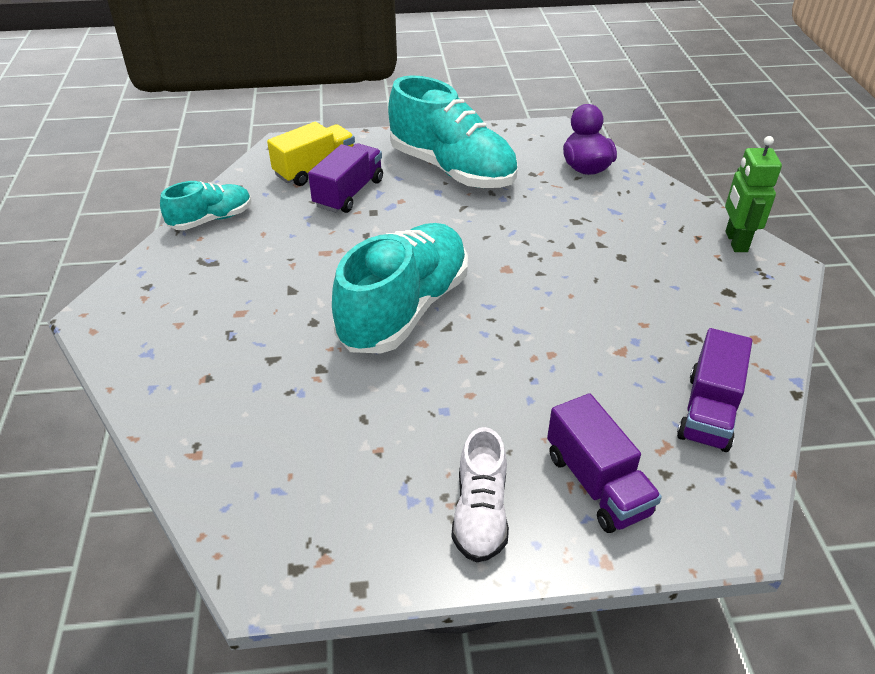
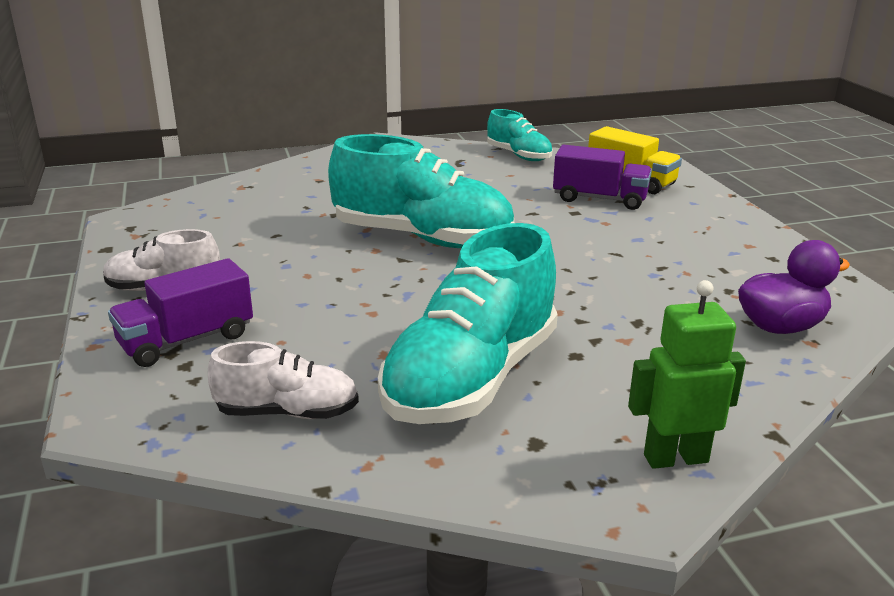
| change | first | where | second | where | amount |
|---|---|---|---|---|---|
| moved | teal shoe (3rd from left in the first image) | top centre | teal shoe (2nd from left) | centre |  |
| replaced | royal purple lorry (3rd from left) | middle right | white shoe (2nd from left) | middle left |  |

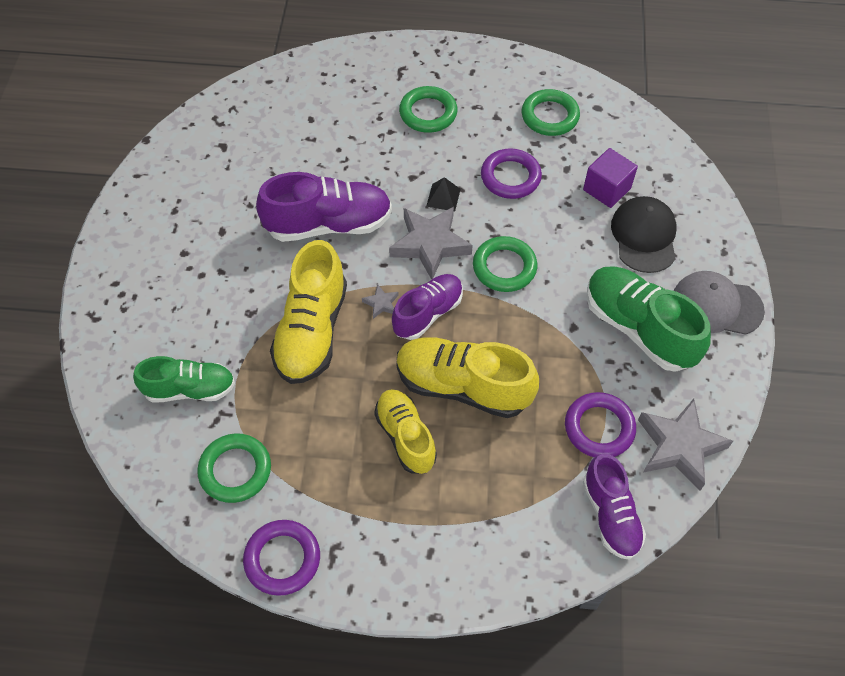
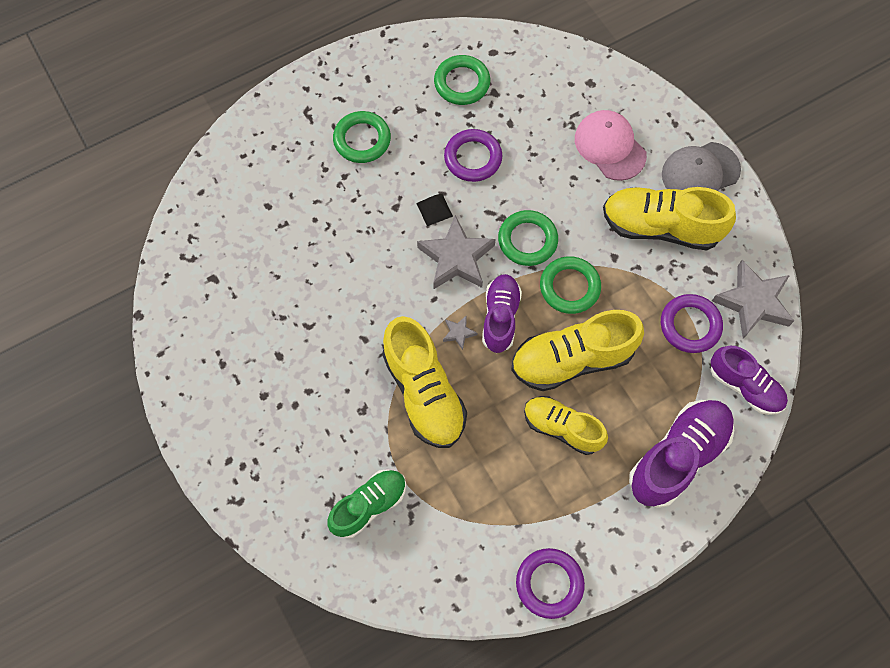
| change | first | where | second | where | amount |
|---|---|---|---|---|---|
| removed | royal purple solid cube | top right |  |  |  |
| moved | royal purple shoe (1st from left in the first image) | top centre | royal purple shoe (2nd from left) | bottom right |  |
| recoloured | jet-black baseball cap | middle right | rosy baseball cap | top right |  |
| recoloured | leaf-green shoe (2nd from left) | middle right | bright yellow shoe (4th from left) | top right |  |
| moved | leaf-green ring (1st from left in the first image) | bottom left | leaf-green ring (4th from left) | centre |  |

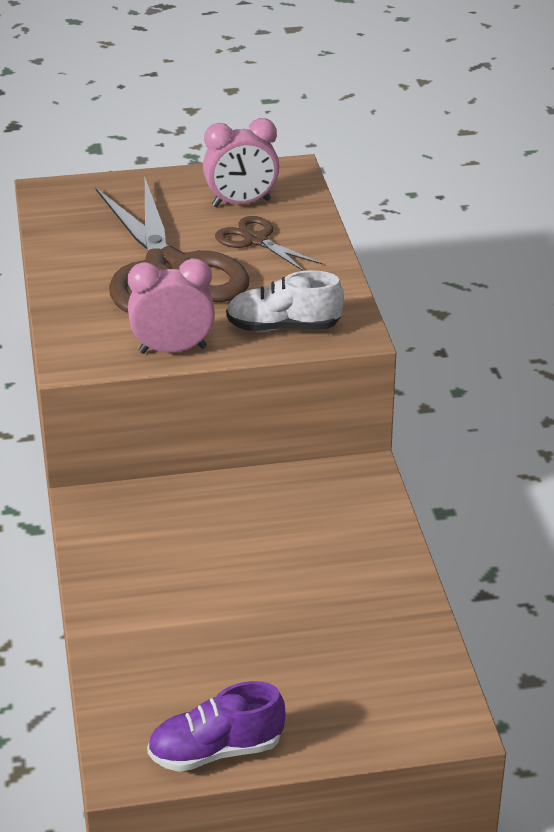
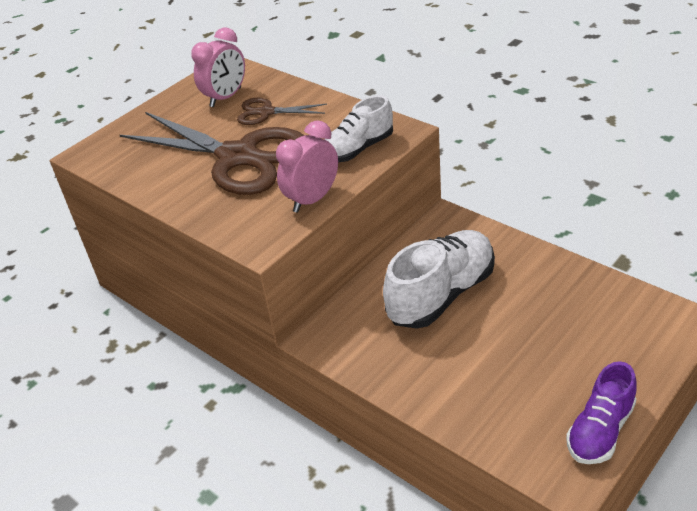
| change | first | where | second | where | amount |
|---|---|---|---|---|---|
| added |  |  | white shoe (2nd from left) | centre |  |

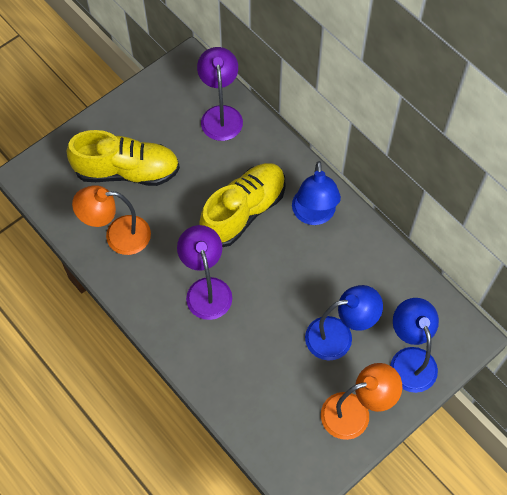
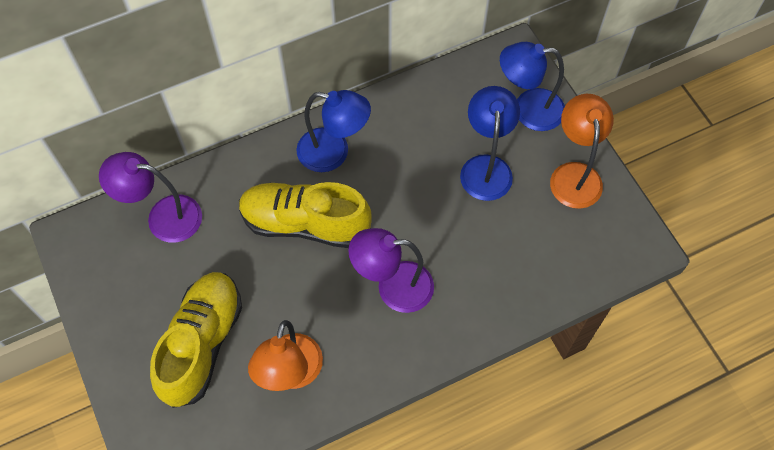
| change | first | where | second | where | amount |
|---|---|---|---|---|---|
| turned | bright yellow shoe (2nd from left) | centre |  | centre | 45 degrees counterclockwise |

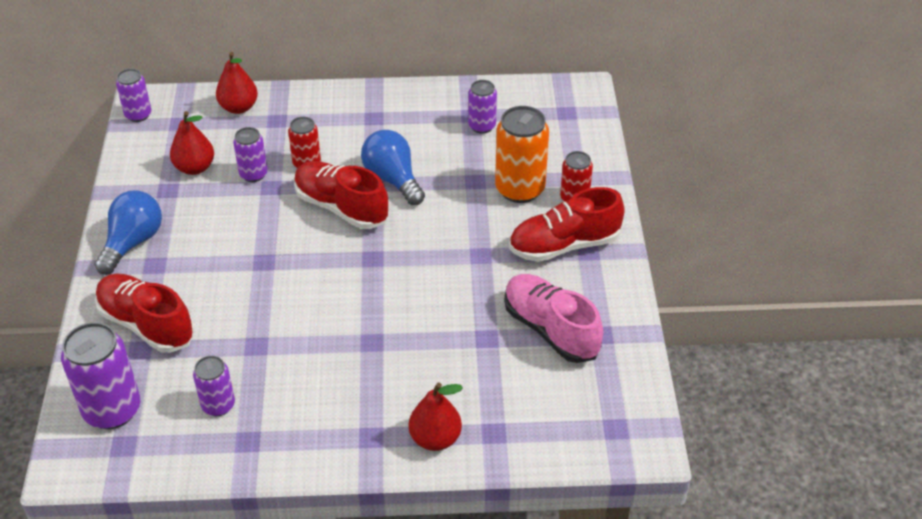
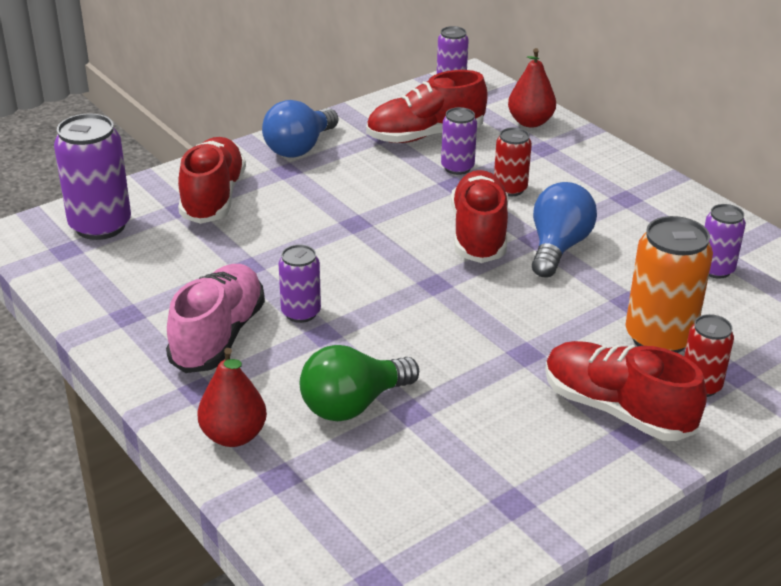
| change | first | where | second | where | amount |
|---|---|---|---|---|---|
| replaced | scarlet pear (1st from left) | top left | scarlet shoe (2nd from left) | top centre |  |
| turned | royal blue lightbulb (1st from left) | middle left |  | top centre | 135 degrees clockwise |
| moved | rosy shoe | centre |  | middle left |  |
| moved | royal purple can (3rd from left in the first image) | bottom left | royal purple can (2nd from left) | centre |  |
| added |  |  | leaf-green lightbulb | centre |  |

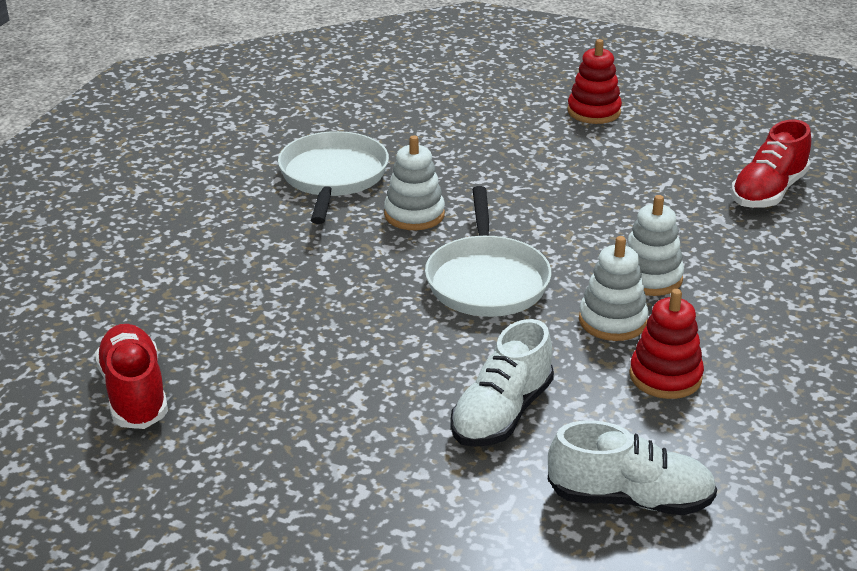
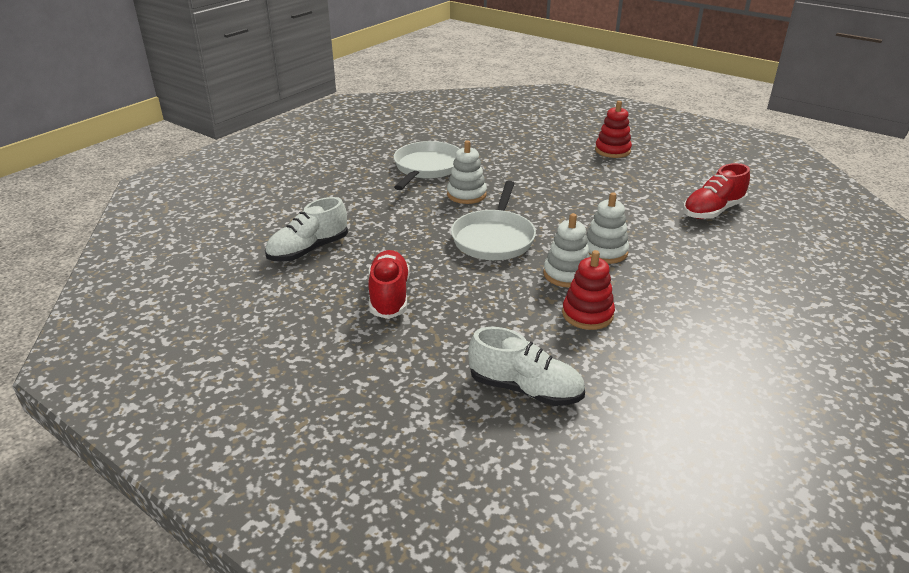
| change | first | where | second | where | amount |
|---|---|---|---|---|---|
| moved | white shoe (1st from left) | bottom centre |  | centre |  |
| moved | scarlet shoe (1st from left) | middle left |  | centre |  |

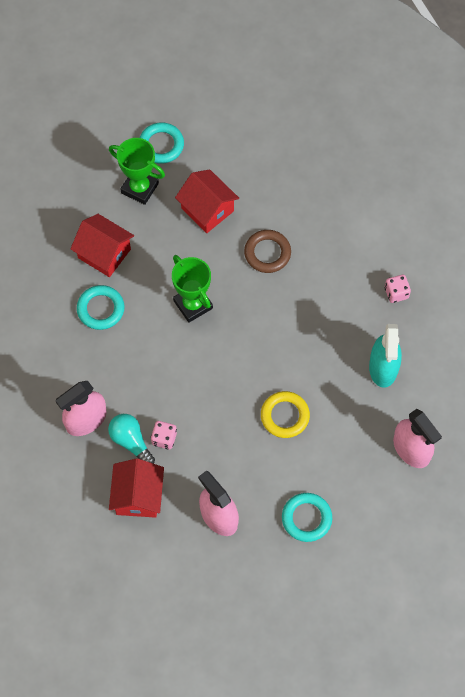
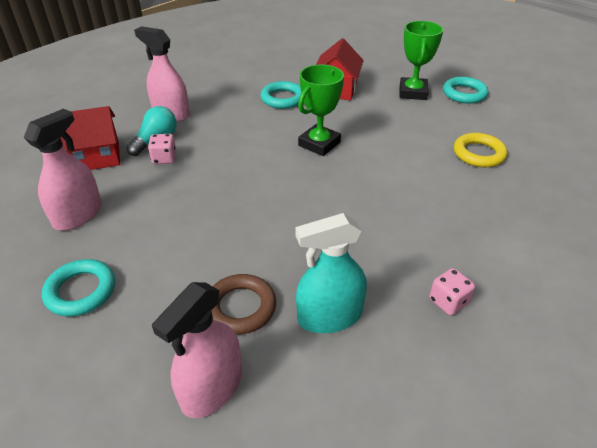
| change | first | where | second | where | amount |
|---|---|---|---|---|---|
| removed | scarlet toy house (3rd from left) | top centre |  |  |  |
| moved | brown ring | centre |  | bottom centre |  |
| moved | bright yellow ring | centre |  | middle right |  |

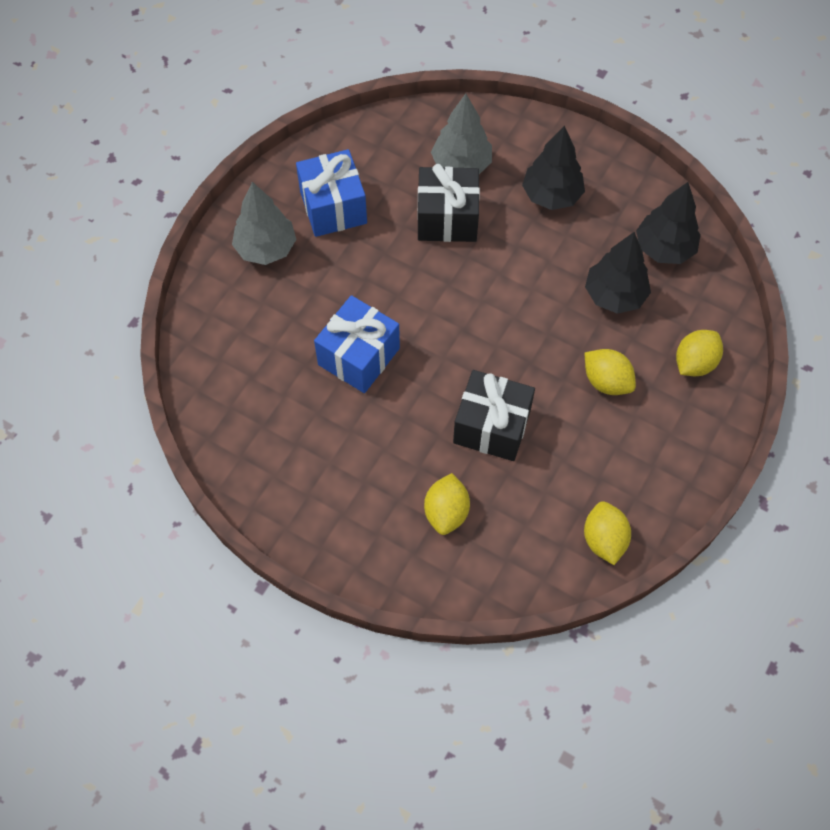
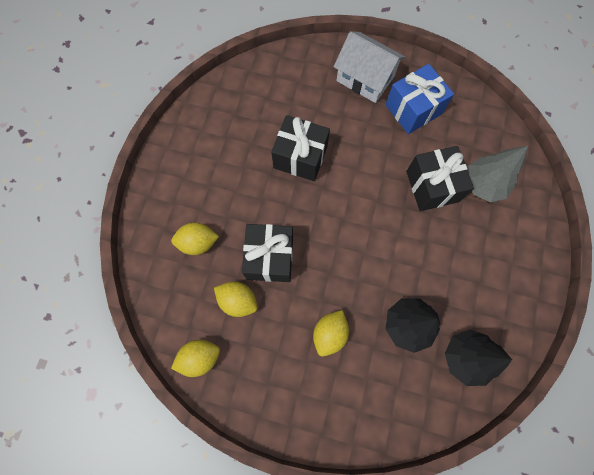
| change | first | where | second | where | amount |
|---|---|---|---|---|---|
| removed | jet-black toy tree (1st from left) | top centre |  |  |  |
| replaced | grey toy tree (1st from left) | top left | white toy house | top centre |  |
| recoloured | royal blue wrapped gift (2nd from left) | centre | jet-black wrapped gift (2nd from left) | top centre |  |
| moved | bright yellow lemon (4th from left in the first image) | middle right | bright yellow lemon (3rd from left) | centre |  |

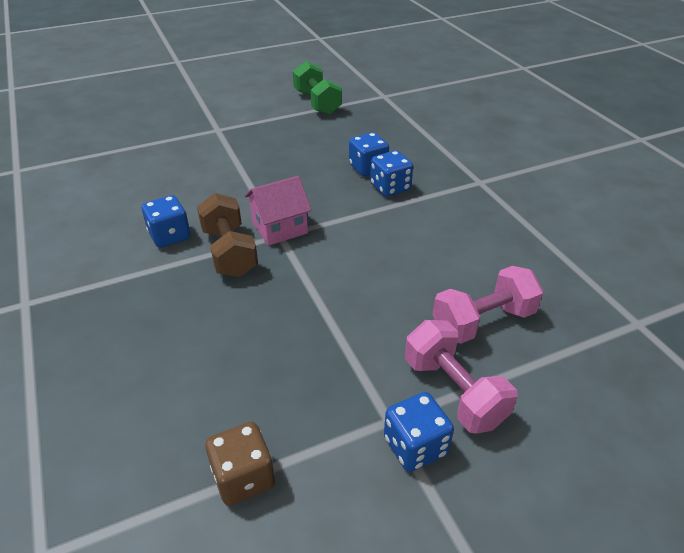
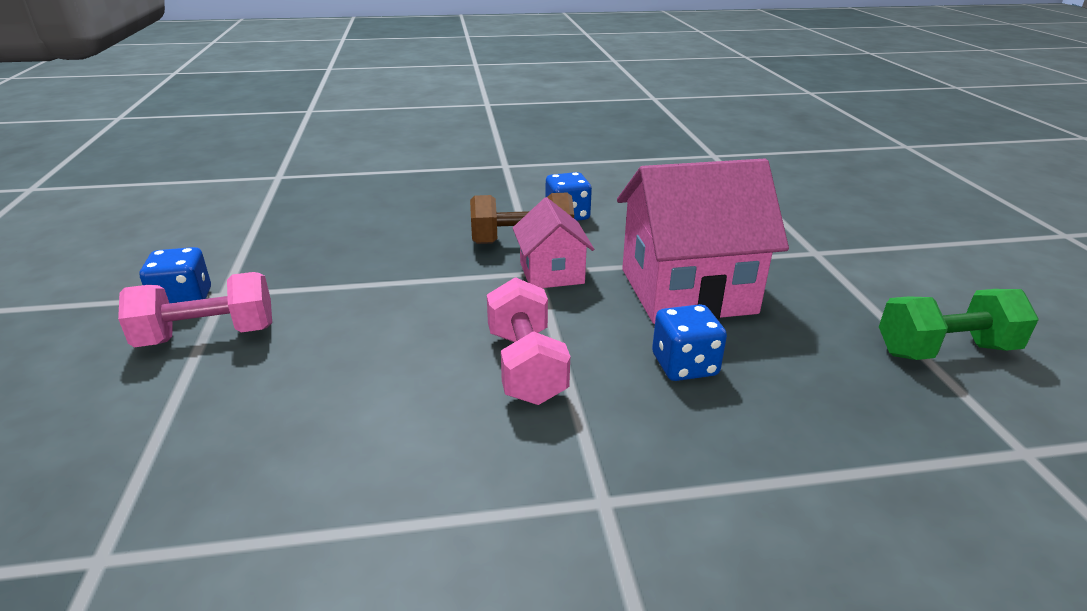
| change | first | where | second | where | amount |
|---|---|---|---|---|---|
| removed | royal blue dice (3rd from left) | top centre |  |  |  |
| moved | rosy hand weight (2nd from left) | middle right |  | centre |  |
| removed | brown dice | bottom centre |  |  |  |
| added |  |  | rosy toy house (2nd from left) | centre |  |

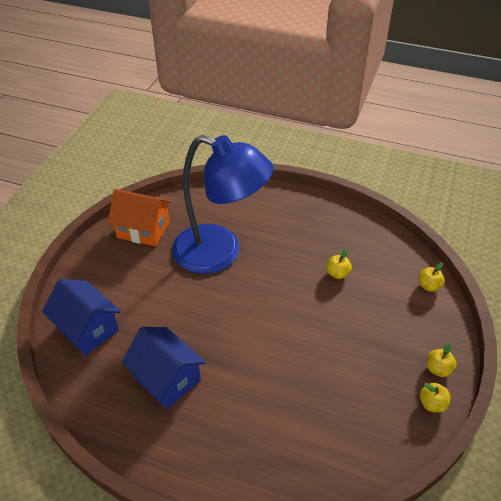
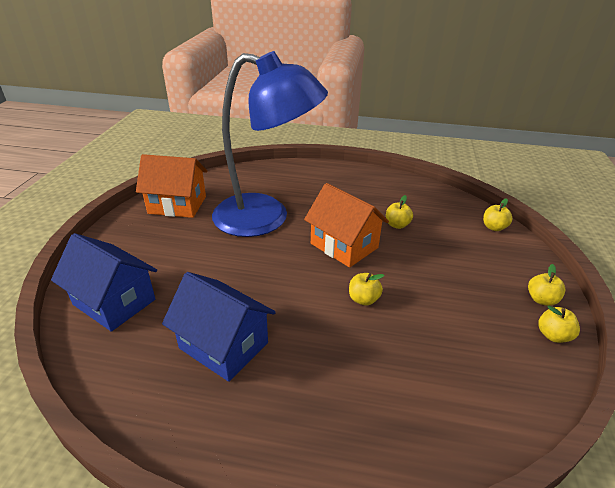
| change | first | where | second | where | amount |
|---|---|---|---|---|---|
| added |  |  | orange toy house (2nd from left) | centre |  |
| added |  |  | bright yellow apple fruit (1st from left) | centre |  |

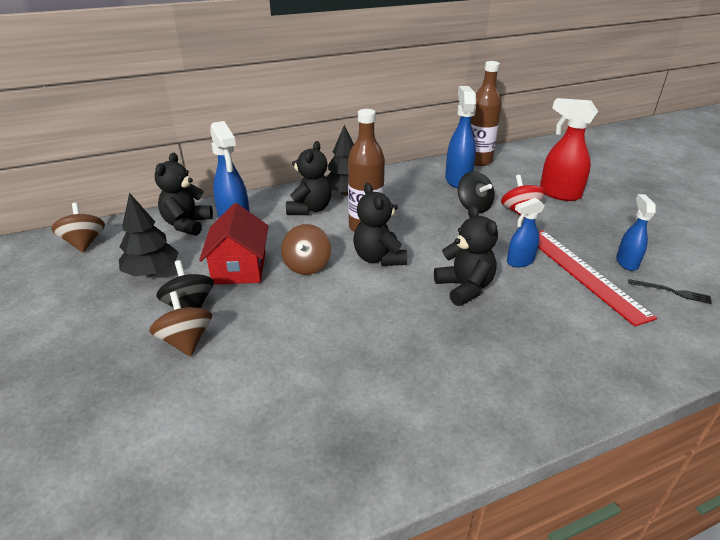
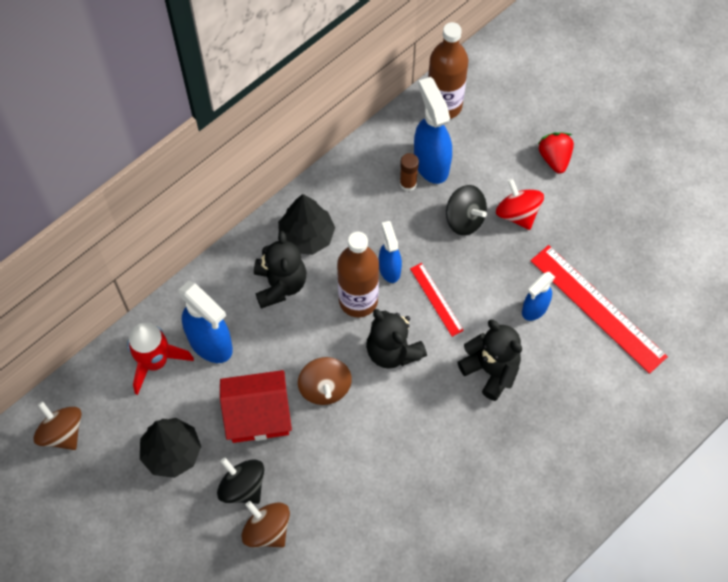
| change | first | where | second | where | amount |
|---|---|---|---|---|---|
| replaced | scarlet spray cleaner | top right | scarlet strawberry | top right |  |
| replaced | jet-black teddy (1st from left) | middle left | scarlet spaceship | middle left |  |
| moved | royal blue spray cleaner (4th from left in the first image) | middle right | royal blue spray cleaner (2nd from left) | centre |  |
| turned | scarlet toy house | middle left |  | bottom centre | 75 degrees counterclockwise |
| removed | jet-black dinner fork | middle right |  |  |  |
| added |  |  | brown glue | top centre |  |
| added |  |  | scarlet straightedge (1st from left) | centre |  |

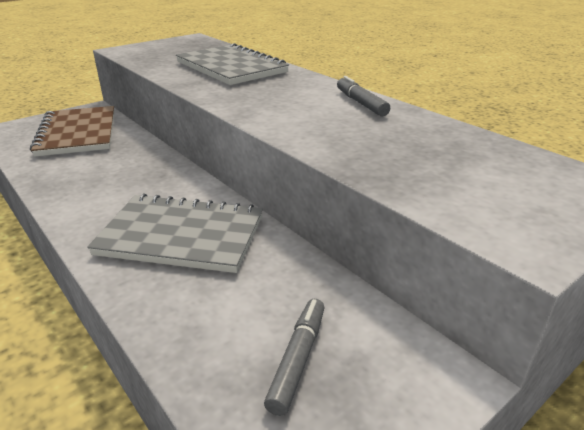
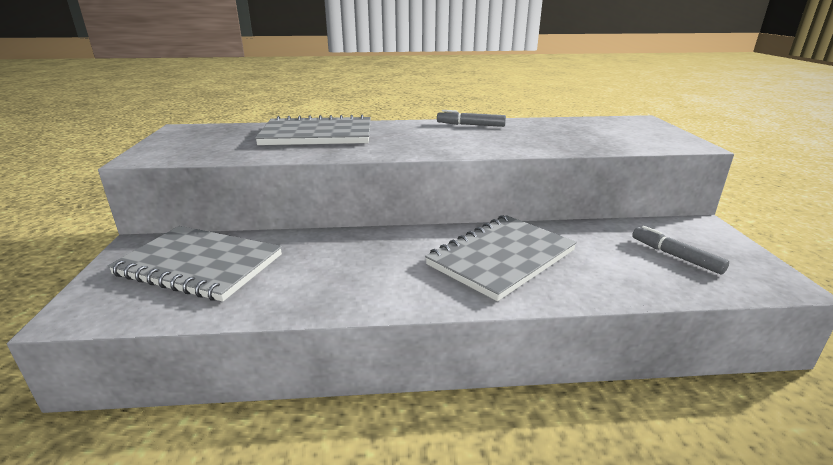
| change | first | where | second | where | amount |
|---|---|---|---|---|---|
| recoloured | brown notebook | top left | grey notebook (1st from left) | middle left |  |

